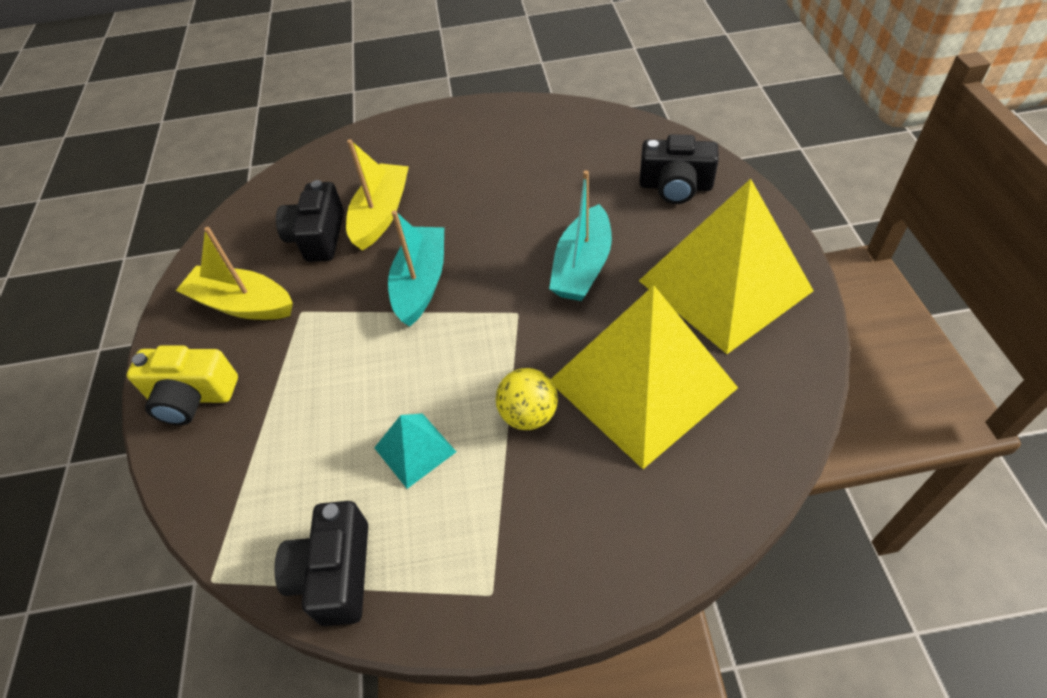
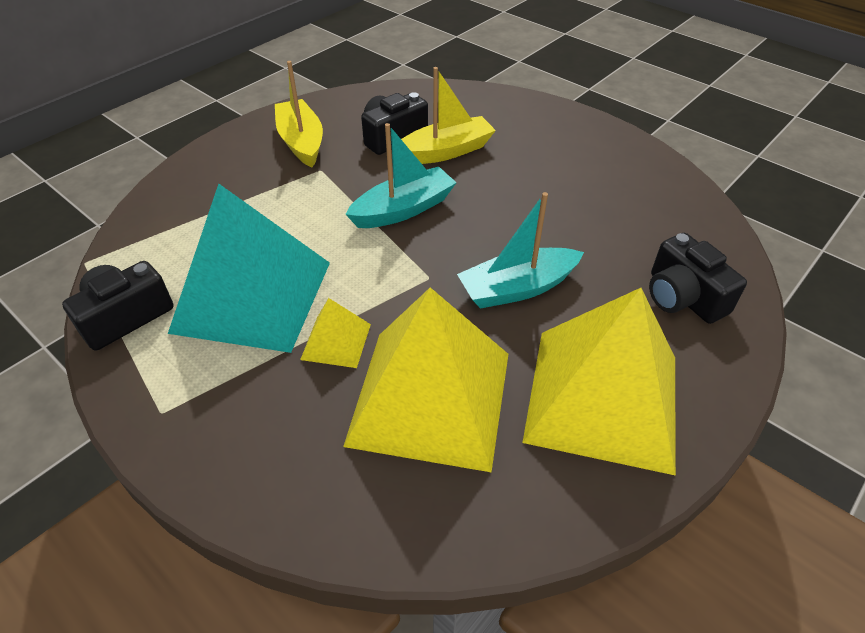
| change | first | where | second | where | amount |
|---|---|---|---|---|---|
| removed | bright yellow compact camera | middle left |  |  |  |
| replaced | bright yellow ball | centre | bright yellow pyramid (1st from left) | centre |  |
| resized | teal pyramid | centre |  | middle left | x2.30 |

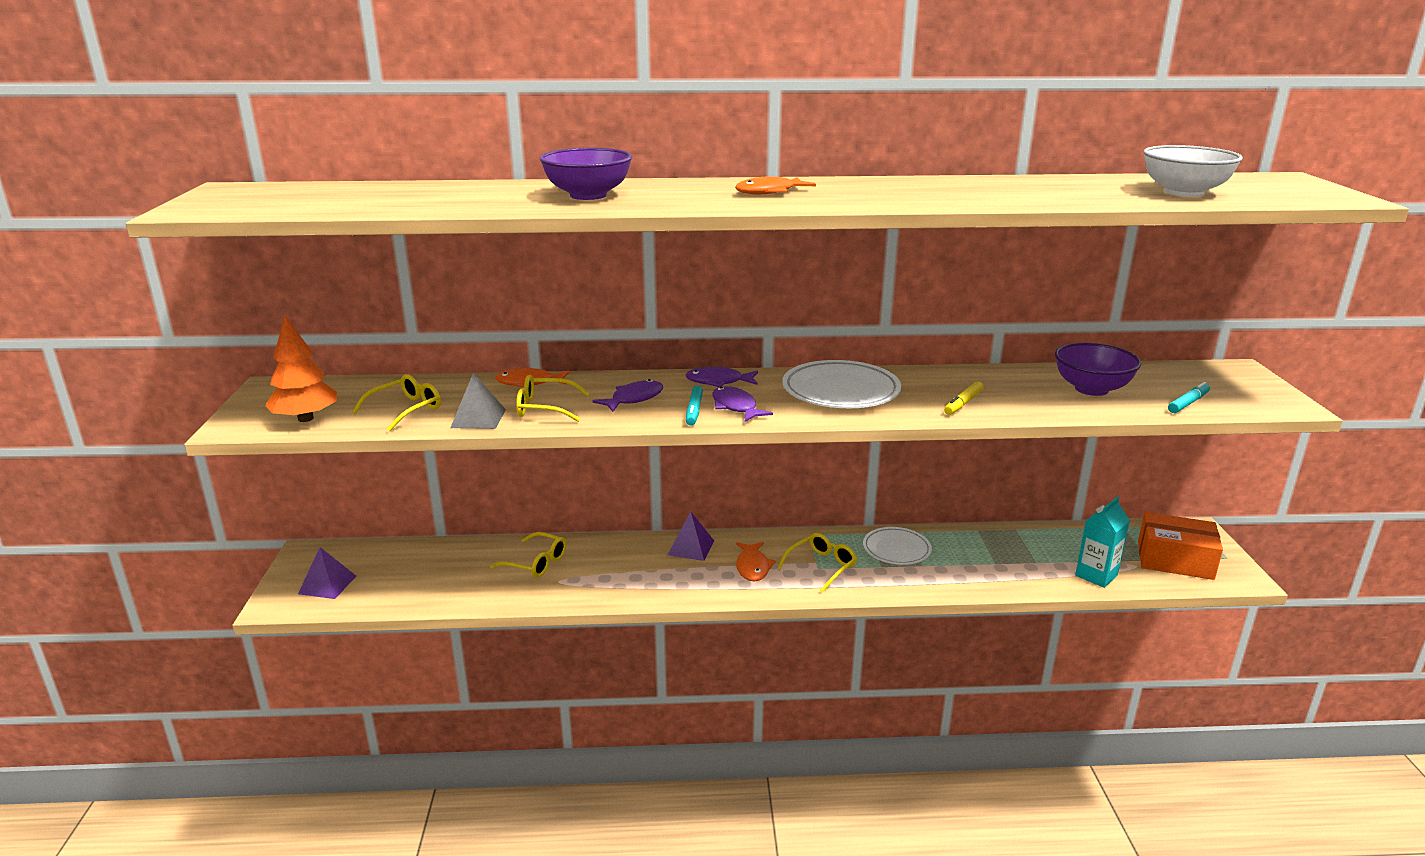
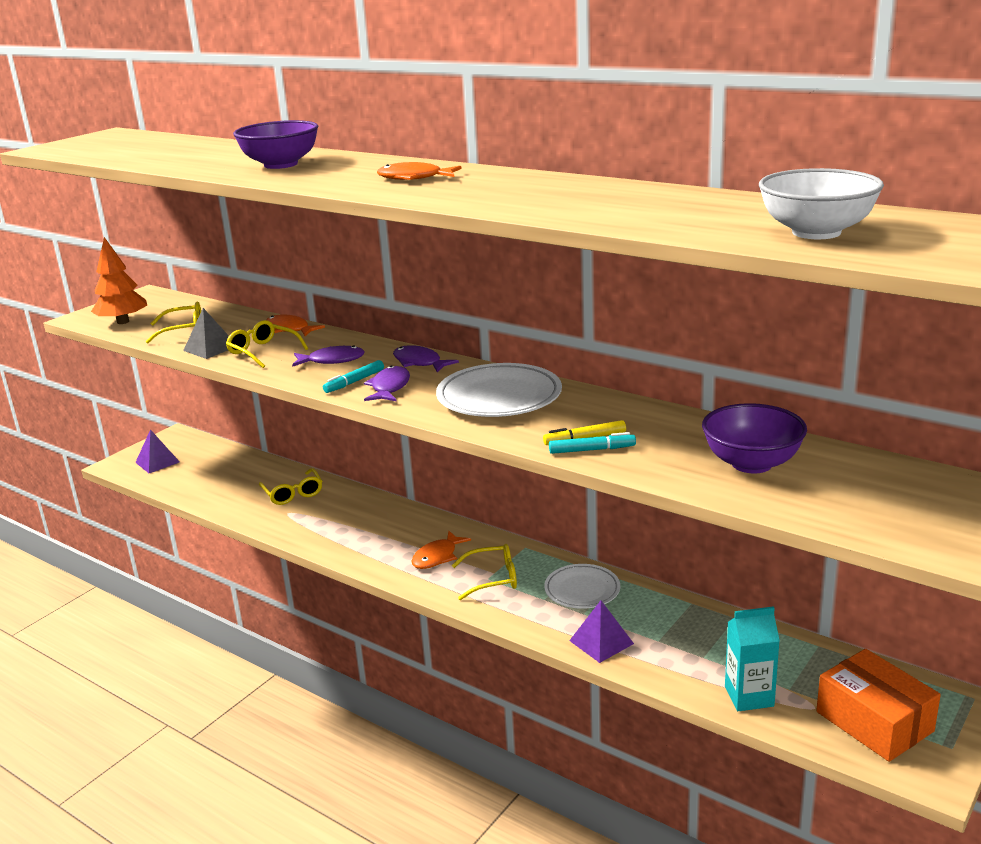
| change | first | where | second | where | amount |
|---|---|---|---|---|---|
| moved | teal marker pen (2nd from left) | middle right |  | centre |  |
| moved | royal purple pyramid (2nd from left) | centre |  | bottom centre |  |

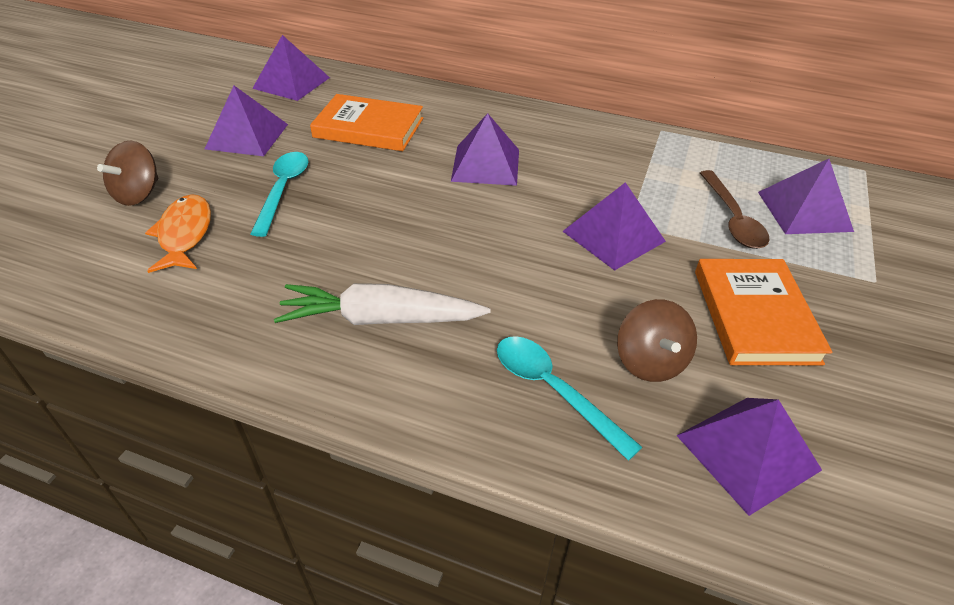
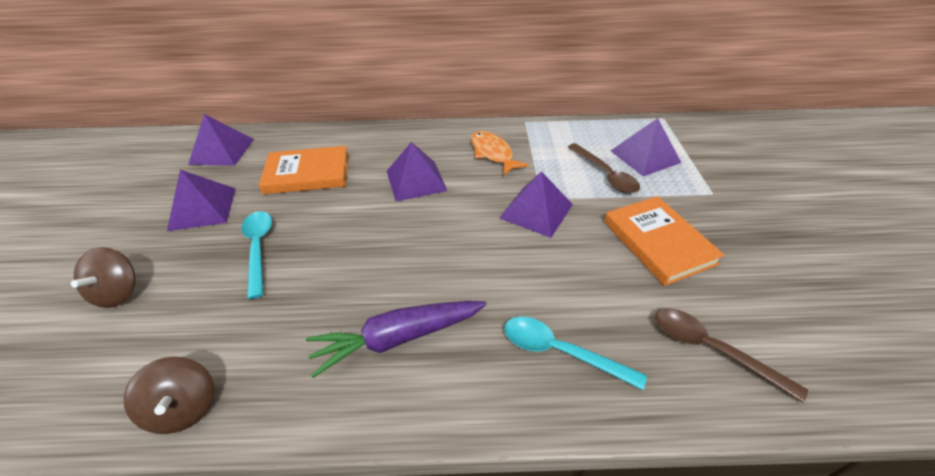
| change | first | where | second | where | amount |
|---|---|---|---|---|---|
| moved | orange fish | middle left |  | top centre |  |
| recoloured | white toy carrot | centre | royal purple toy carrot | bottom centre |  |
| moved | brown spinning top (2nd from left) | middle right |  | bottom left |  |
| replaced | royal purple pyramid (5th from left) | bottom right | brown teaspoon (2nd from left) | bottom right |  |

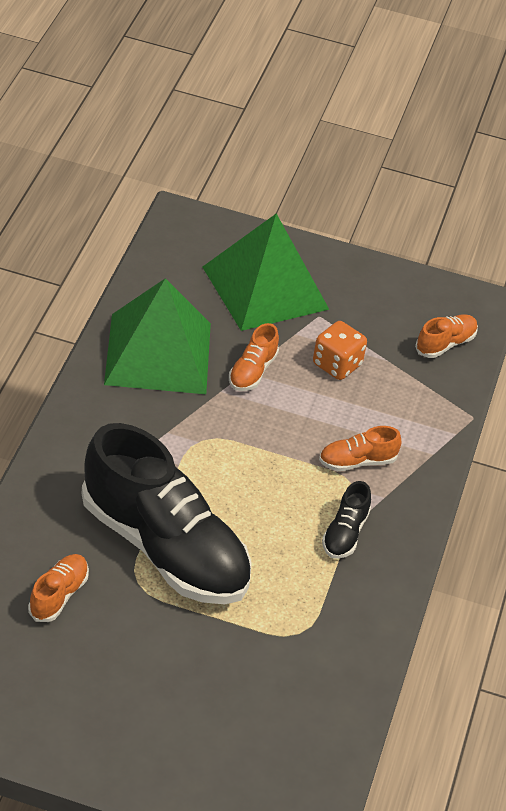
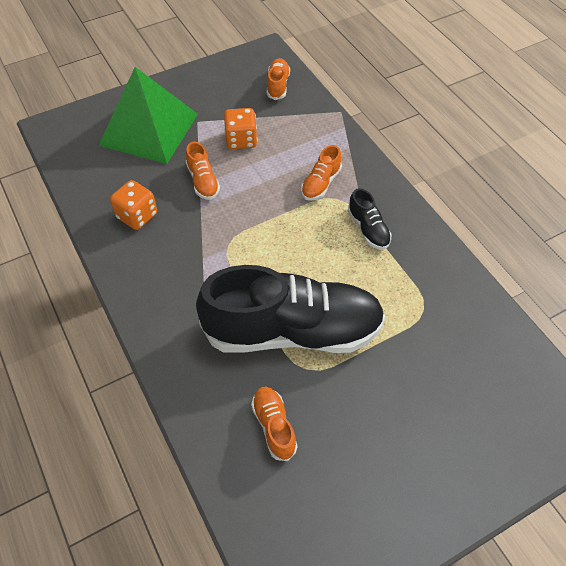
| change | first | where | second | where | amount |
|---|---|---|---|---|---|
| replaced | leaf-green pyramid (1st from left) | middle left | orange dice (1st from left) | middle left |  |

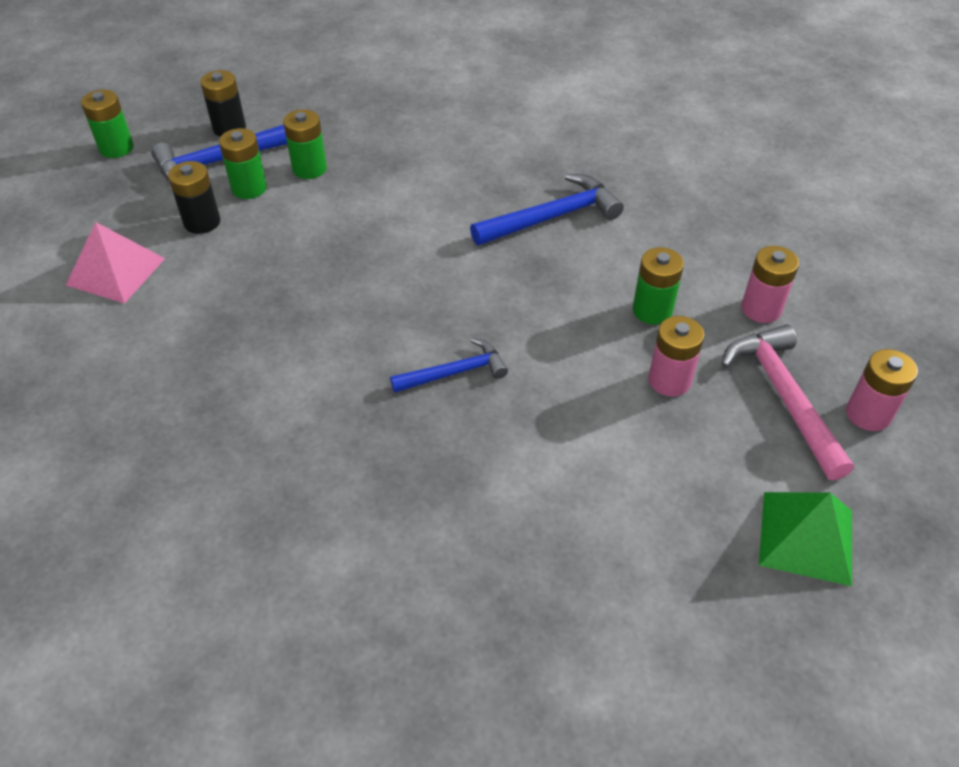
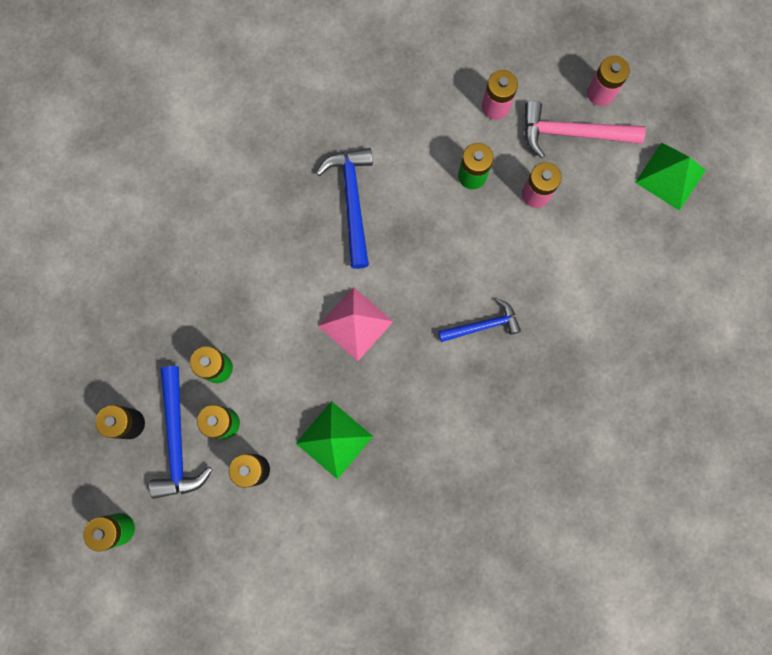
| change | first | where | second | where | amount |
|---|---|---|---|---|---|
| moved | rosy pyramid | middle left |  | centre |  |
| turned | royal blue claw hammer (2nd from left in the first image) | centre | royal blue claw hammer (3rd from left) | centre | 75 degrees clockwise |
| added |  |  | leaf-green pyramid (1st from left) | bottom centre |  |

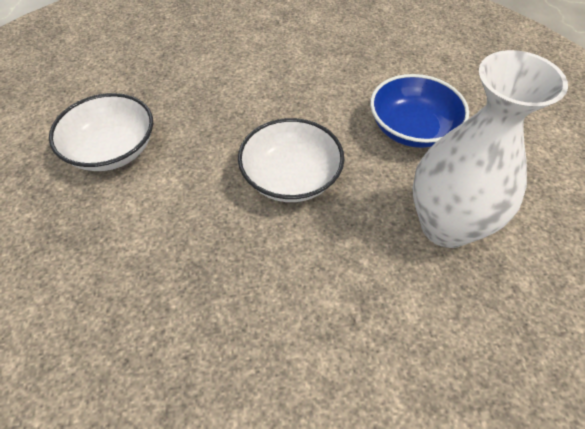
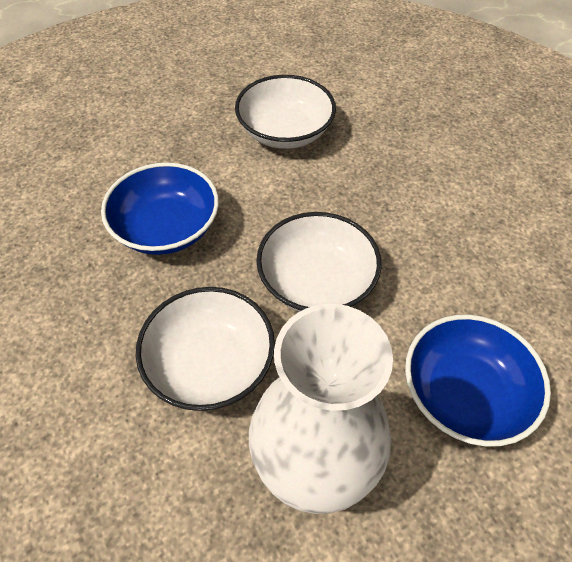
| change | first | where | second | where | amount |
|---|---|---|---|---|---|
| added |  |  | royal blue serving bowl (1st from left) | middle left |  |
| added |  |  | white serving bowl (1st from left) | centre |  |

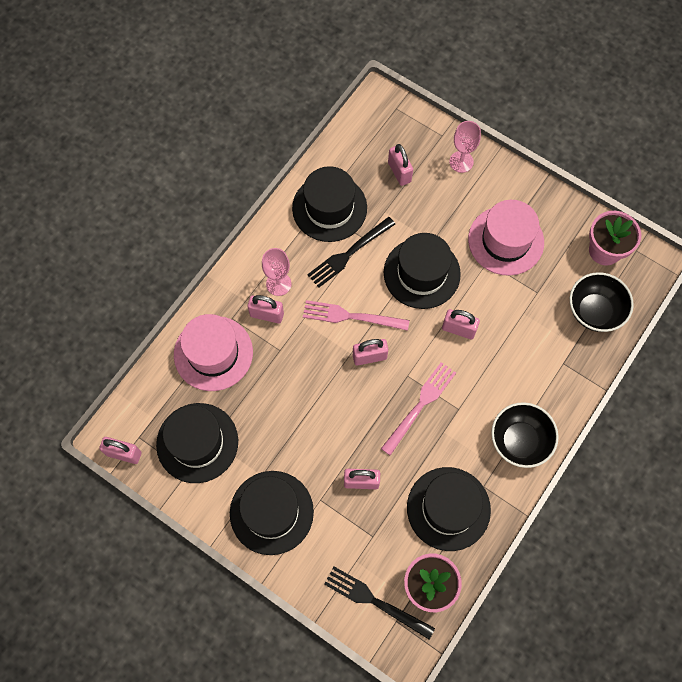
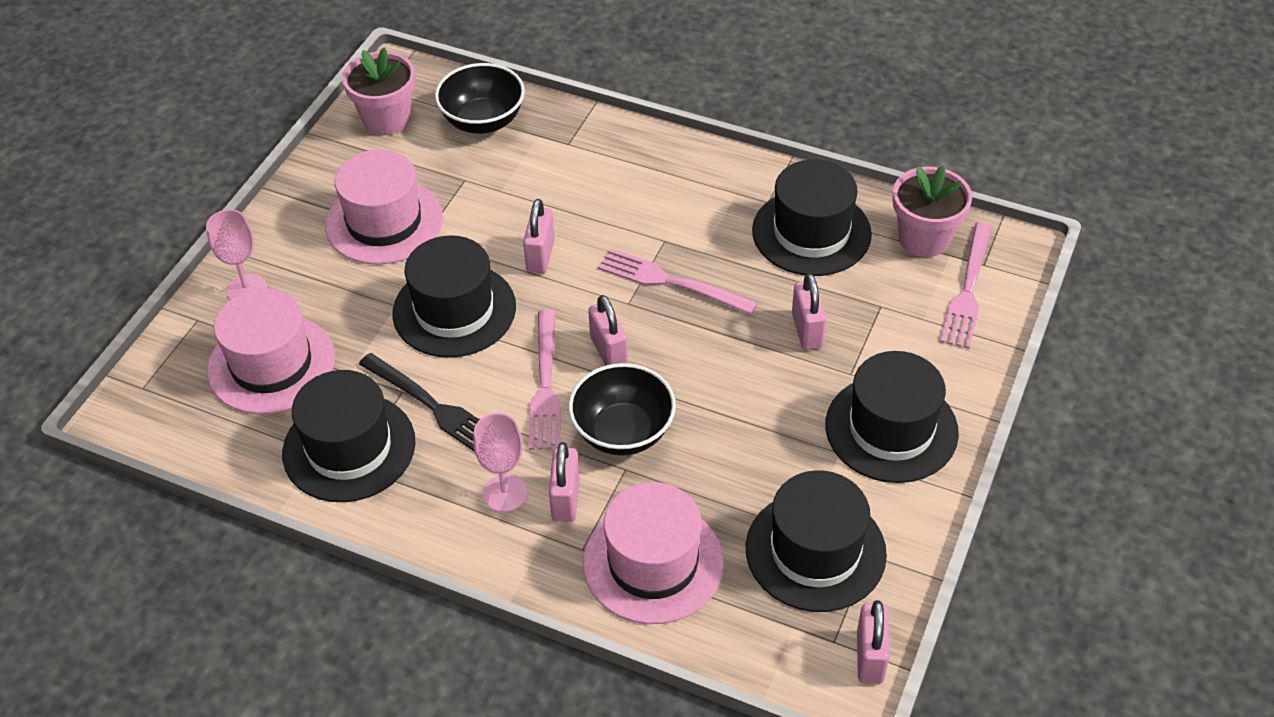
| change | first | where | second | where | amount |
|---|---|---|---|---|---|
| replaced | rosy padlock (5th from left) | top centre | rosy tall hat (1st from left) | middle left |  |
| moved | jet-black serving bowl (1st from left in the first image) | middle right | jet-black serving bowl (2nd from left) | centre |  |
| recoloured | jet-black dinner fork (2nd from left) | bottom centre | rosy dinner fork (3rd from left) | middle right |  |

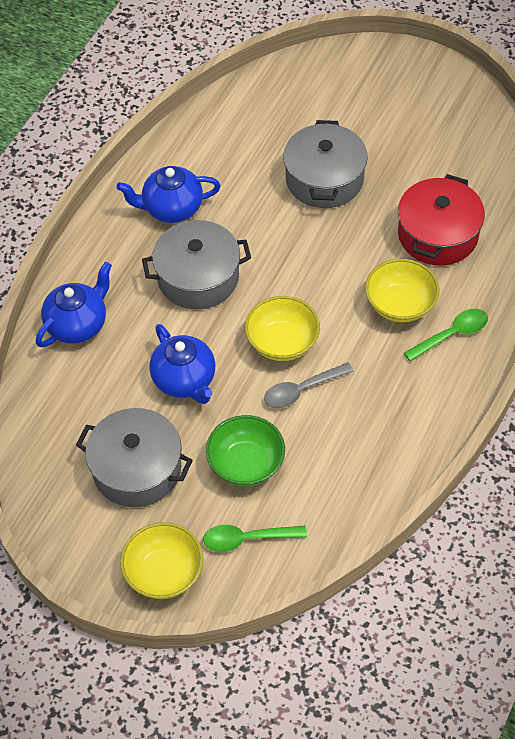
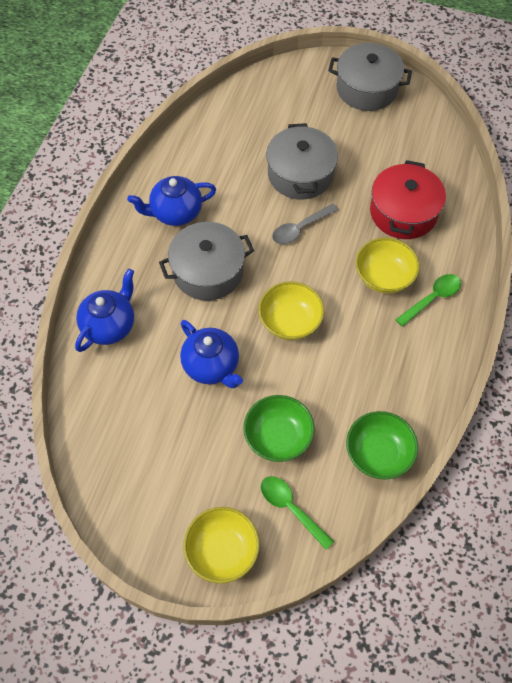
| change | first | where | second | where | amount |
|---|---|---|---|---|---|
| moved | grey teaspoon | centre |  | top centre |  |
| moved | grey stockpot (1st from left in the first image) | middle left | grey stockpot (3rd from left) | top right |  |
| turned | leaf-green teaspoon (1st from left) | bottom centre |  | bottom centre | 60 degrees clockwise |
| added |  |  | leaf-green serving bowl (2nd from left) | middle right |  |

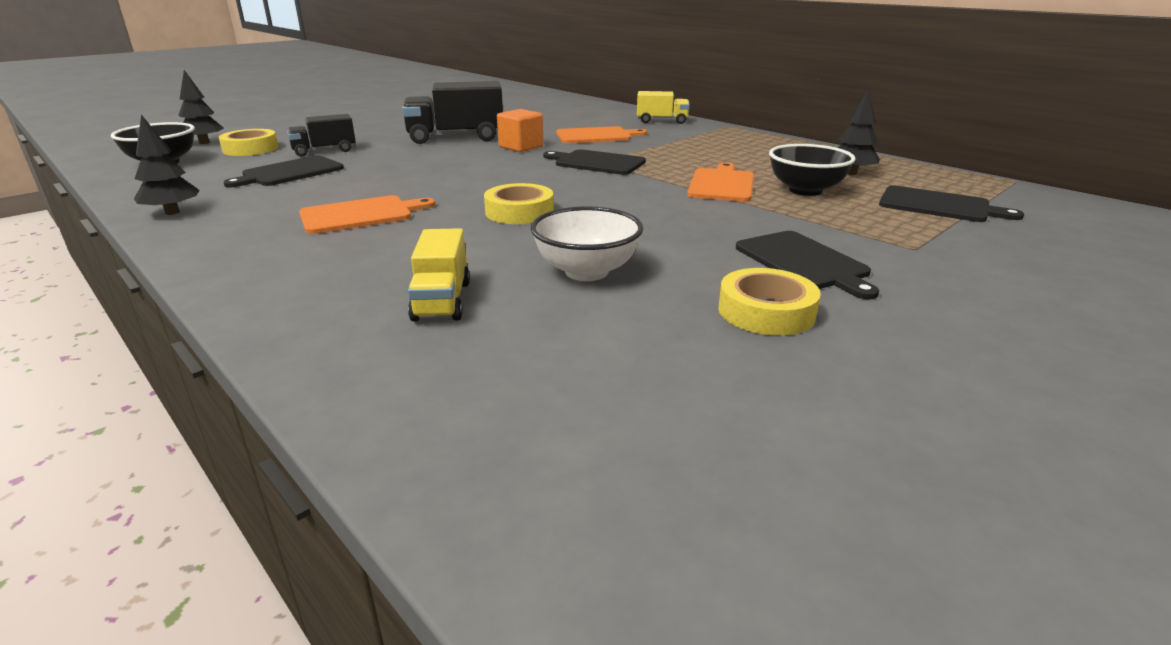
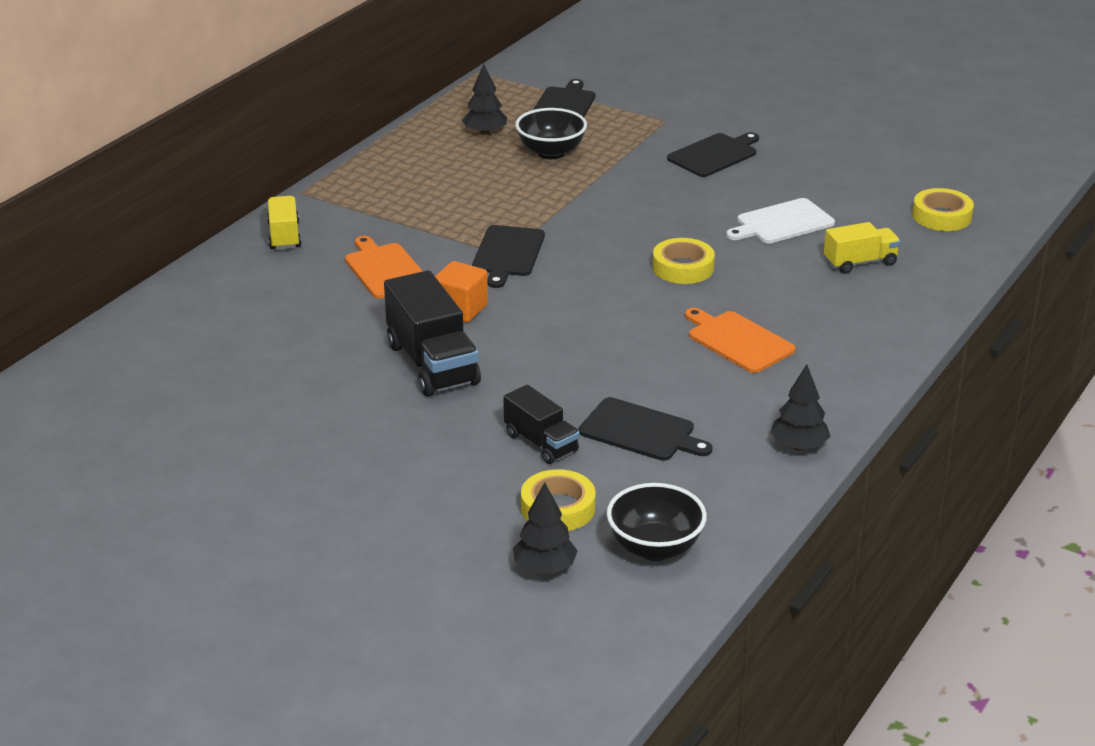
| change | first | where | second | where | amount |
|---|---|---|---|---|---|
| removed | orange cutting board (3rd from left) | top centre |  |  |  |
| replaced | white serving bowl | centre | white cutting board | top right |  |
| moved | bright yellow tape (3rd from left) | centre |  | top right |  |

